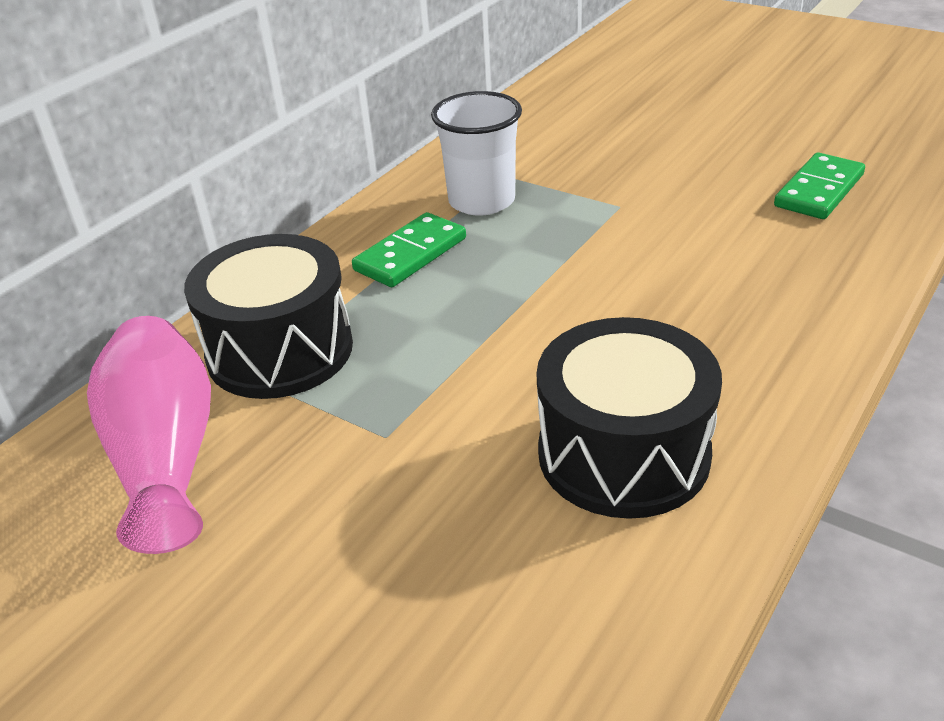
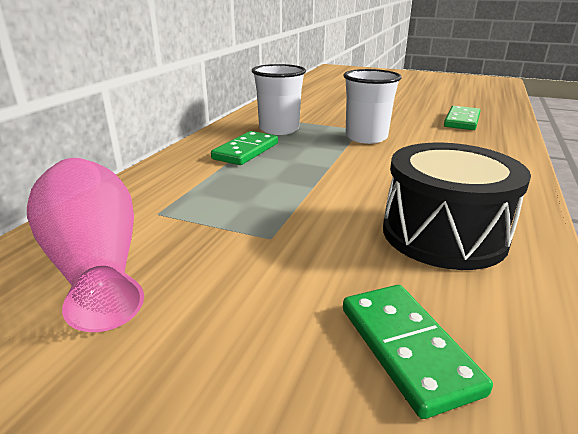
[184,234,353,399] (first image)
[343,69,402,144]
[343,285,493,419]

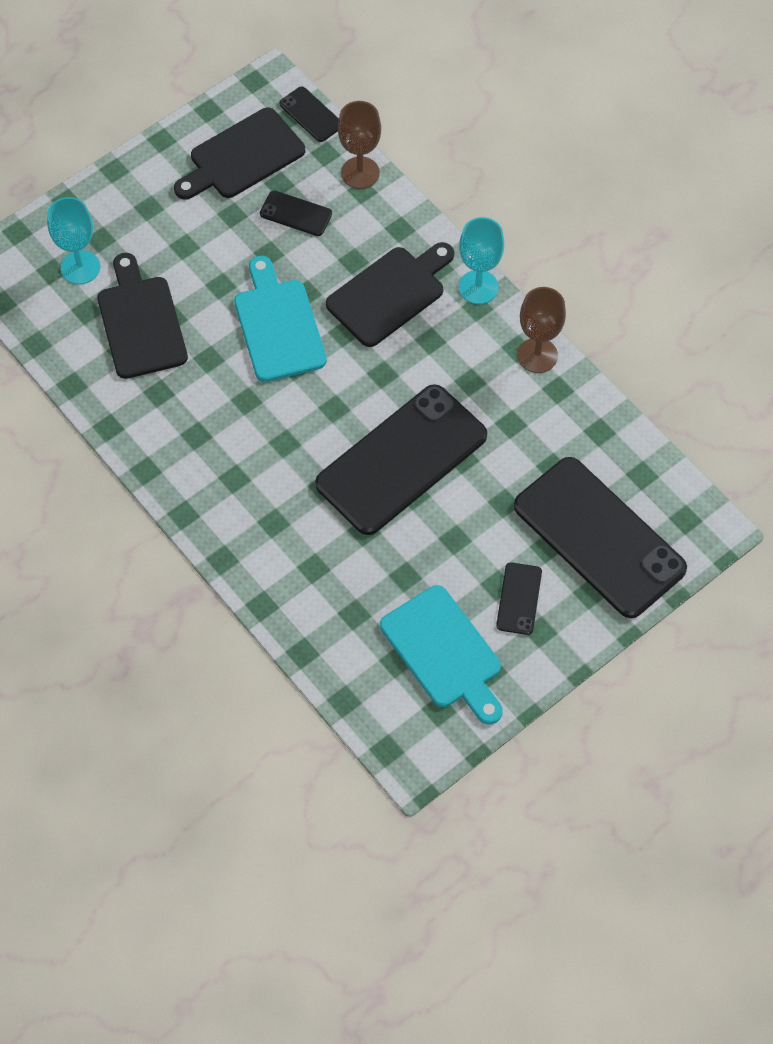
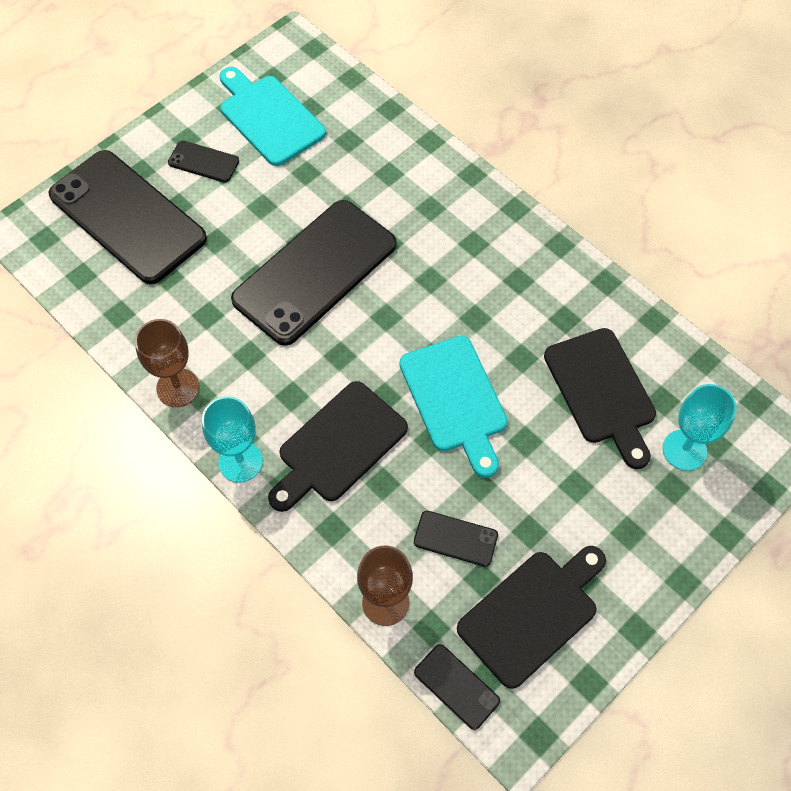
[168,140,239,183]

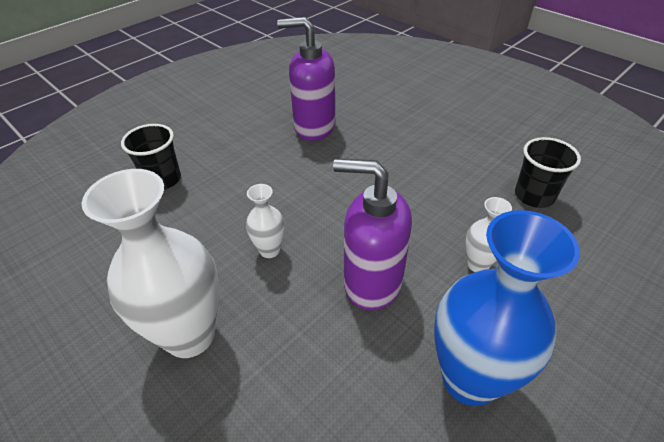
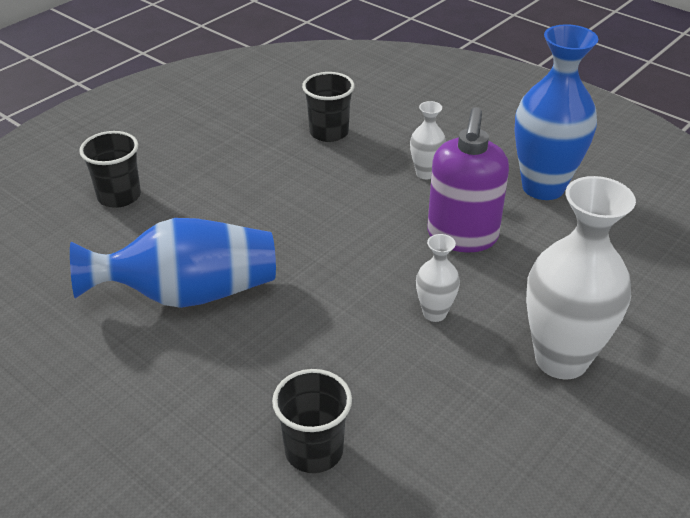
[70,218,276,308]
[79,131,141,208]

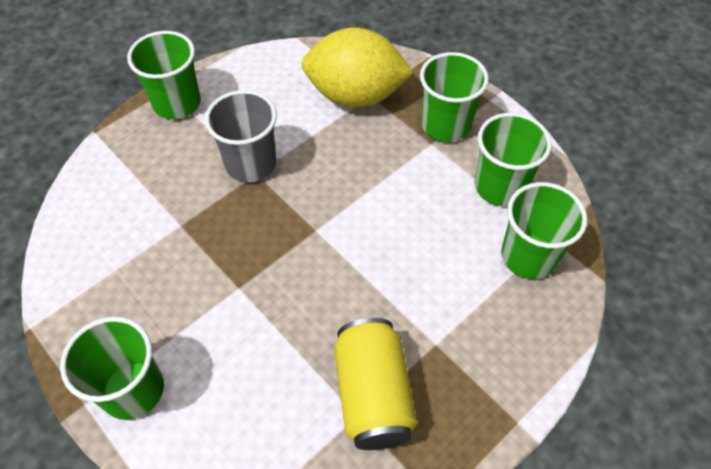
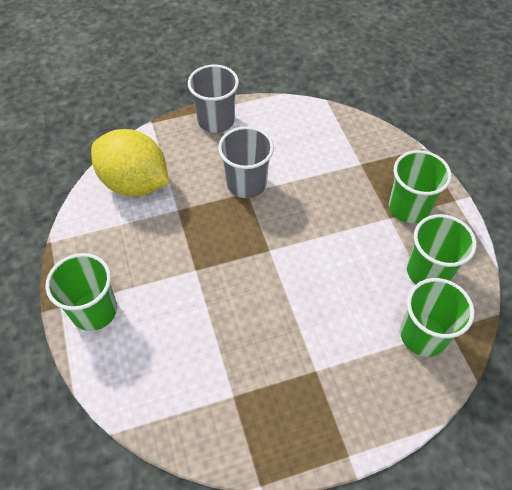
[91,129,169,197]
[188,64,239,133]
[334,318,417,450] (first image)

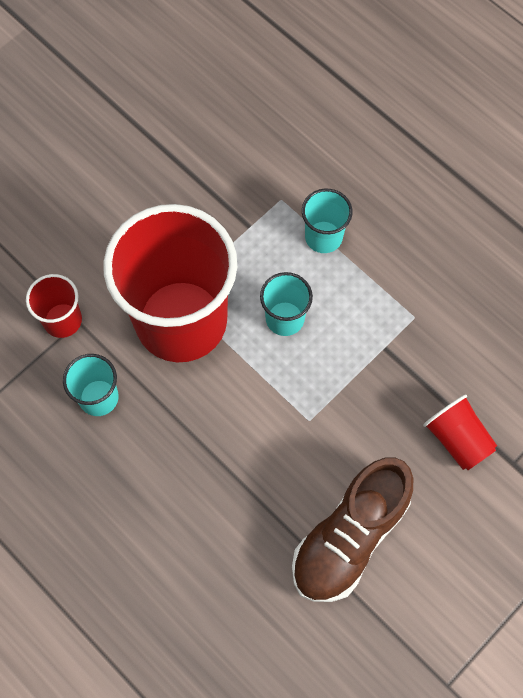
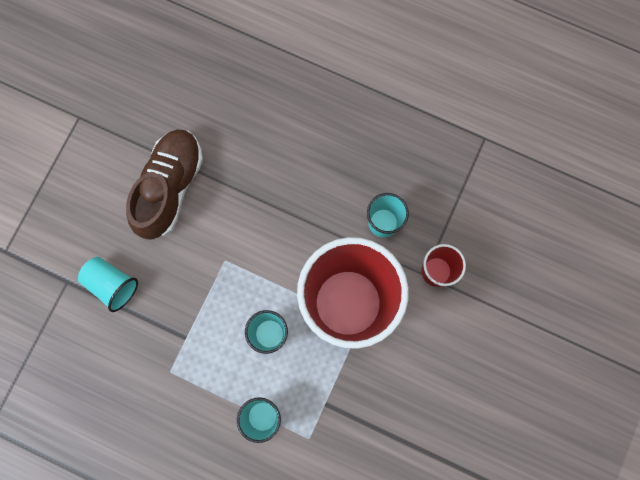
[78,257,138,312]

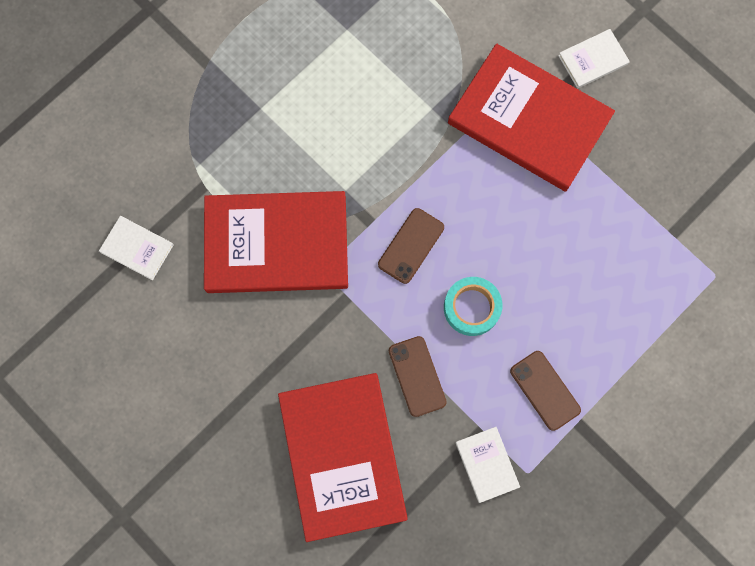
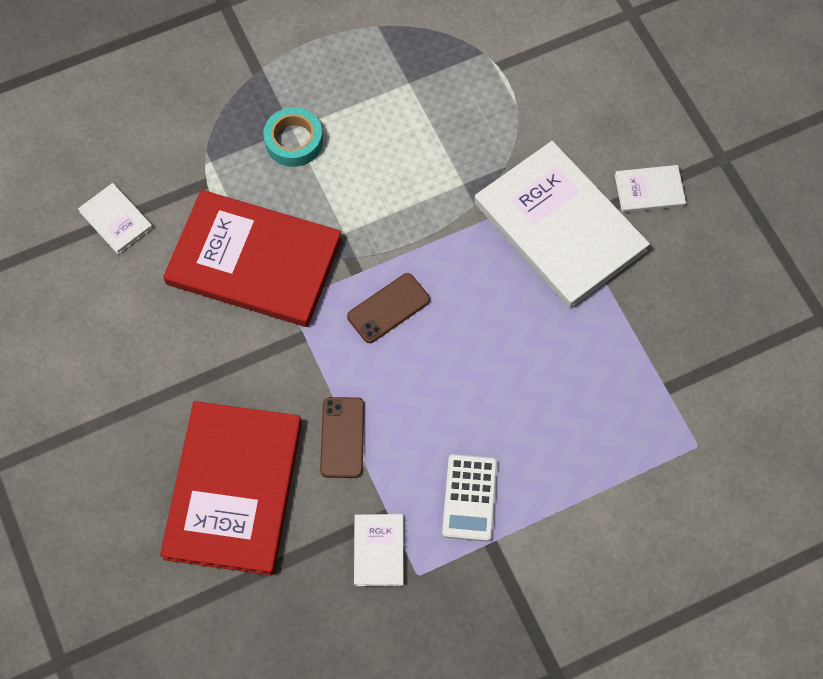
[474,141,650,309]
[263,107,323,167]
[442,454,497,542]

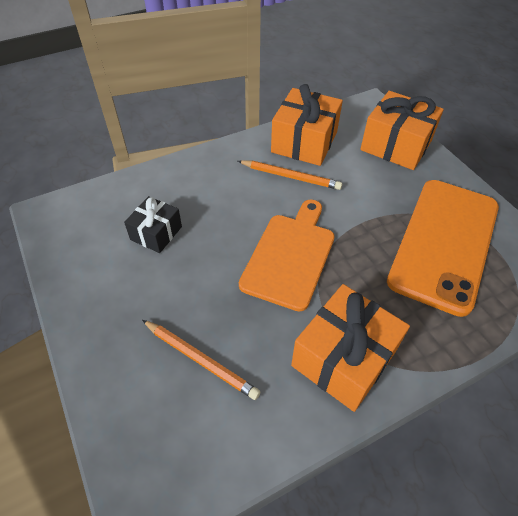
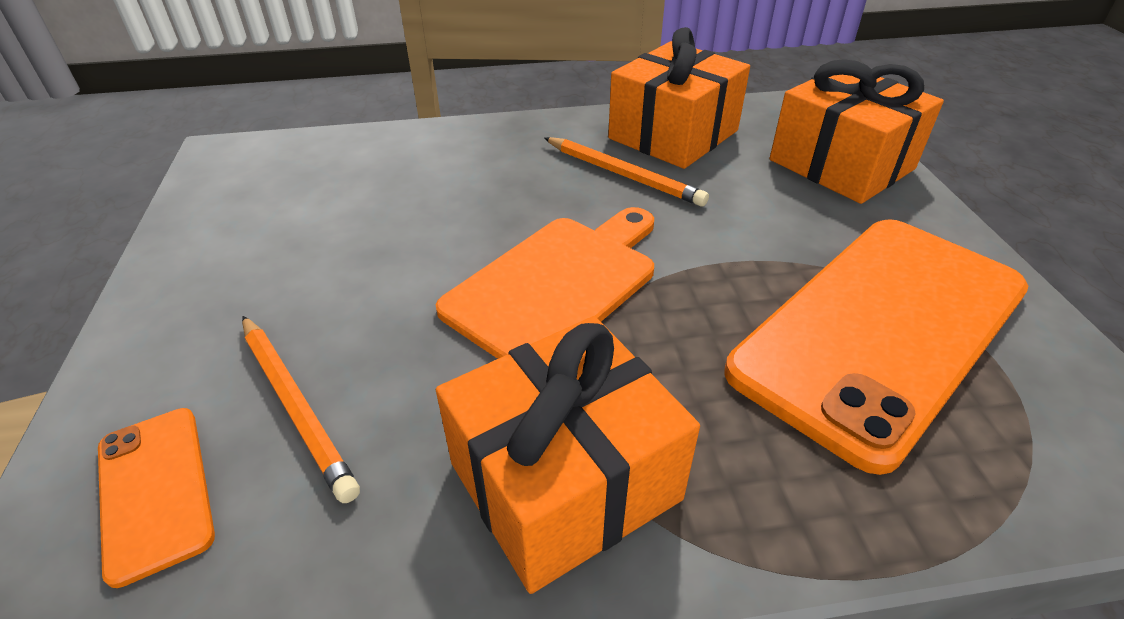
[124,196,182,253] (first image)
[98,408,215,588]

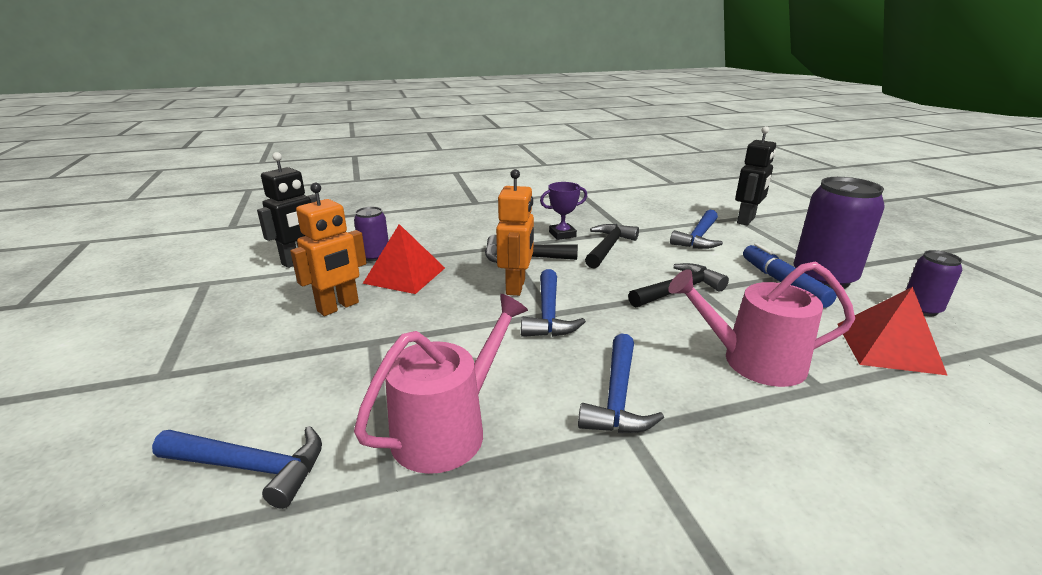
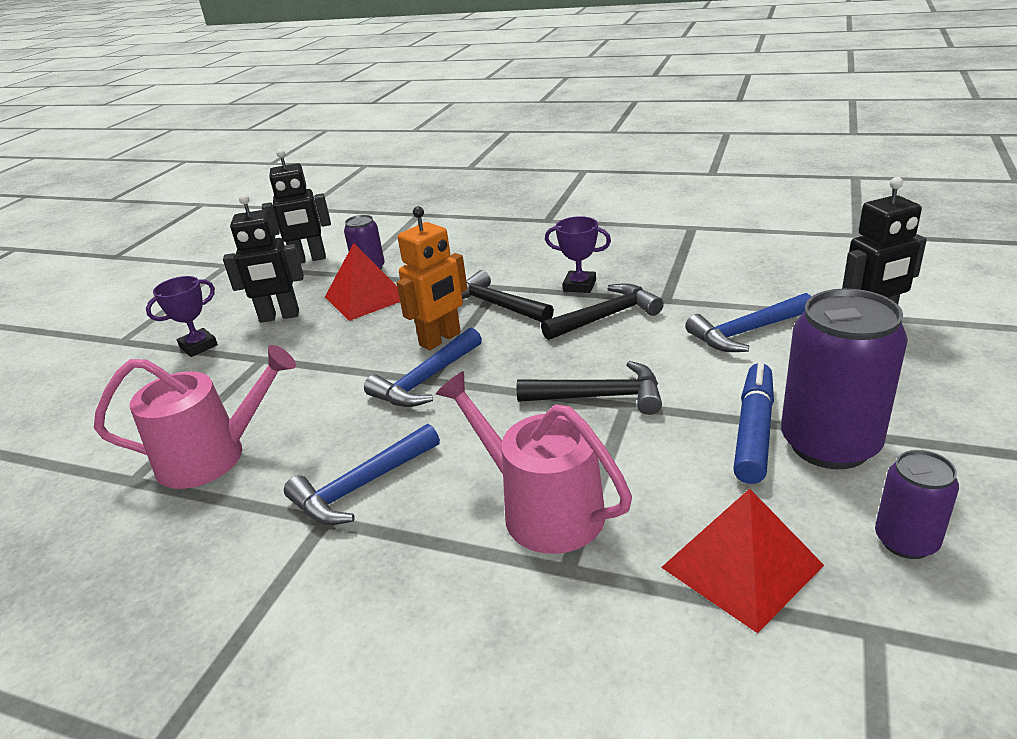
[223,194,304,323]
[152,426,322,509] (first image)
[146,276,218,357]

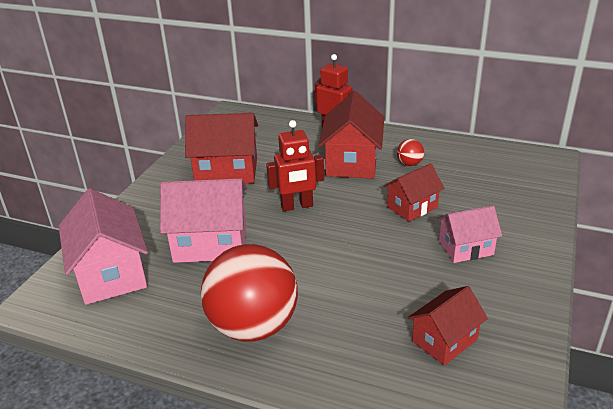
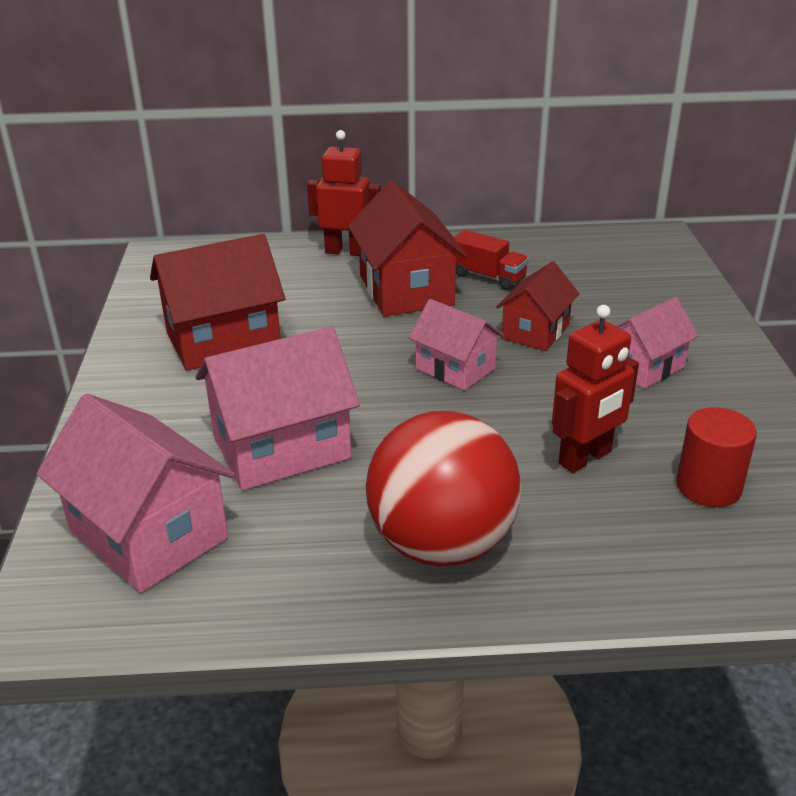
[552,305,639,473]
[454,230,529,290]
[676,407,757,507]
[409,299,504,391]

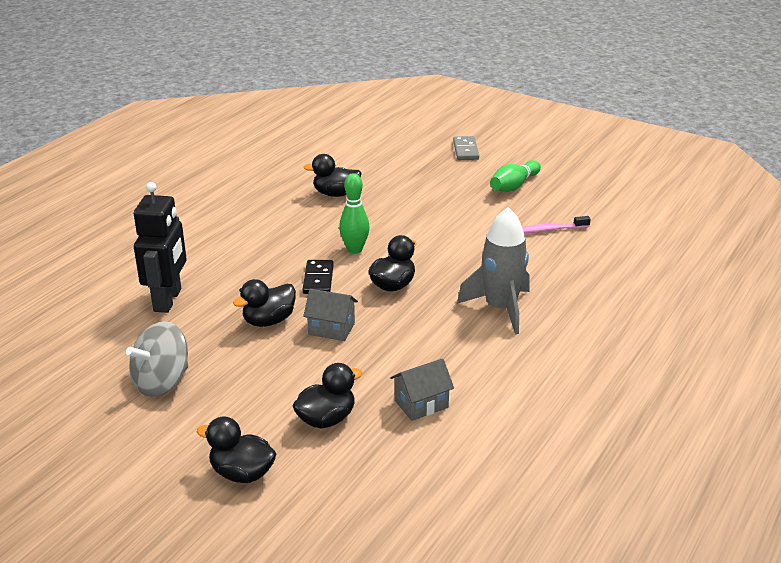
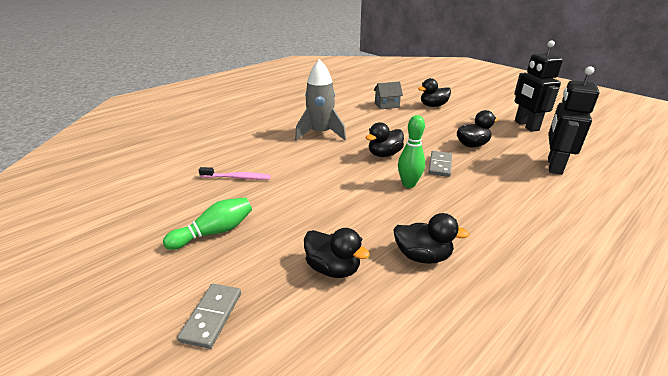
[428,151,452,177]
[303,289,358,341] (first image)
[514,40,563,132]
[304,228,370,278]

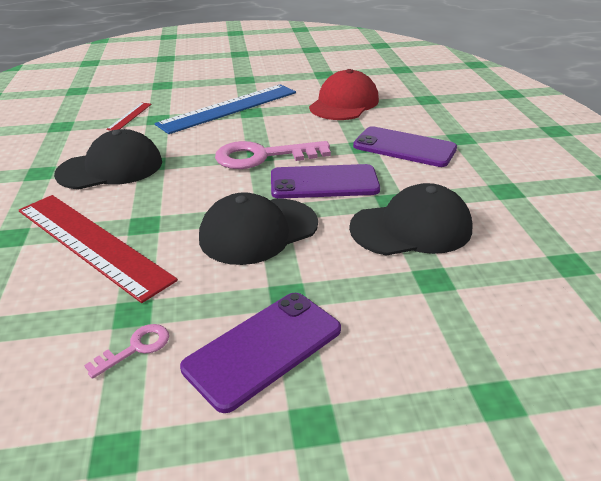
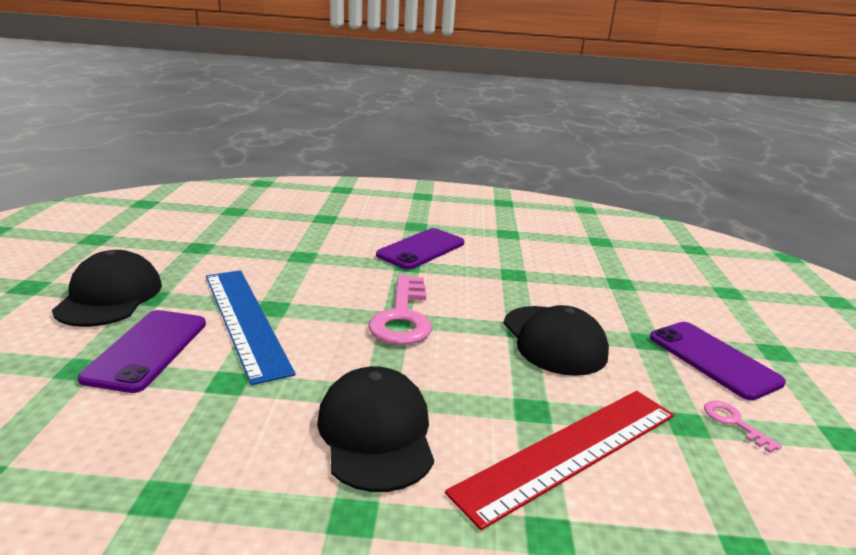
[309,69,379,120] (first image)
[106,103,152,131] (first image)
[78,310,206,393]
[52,250,162,327]

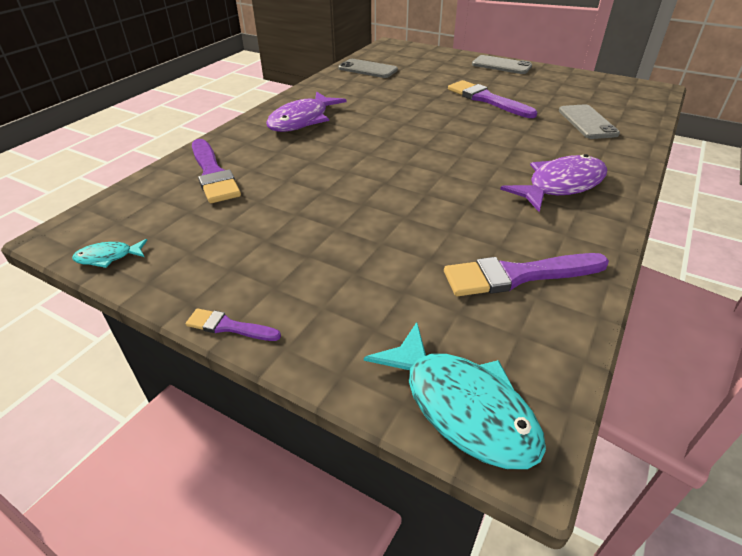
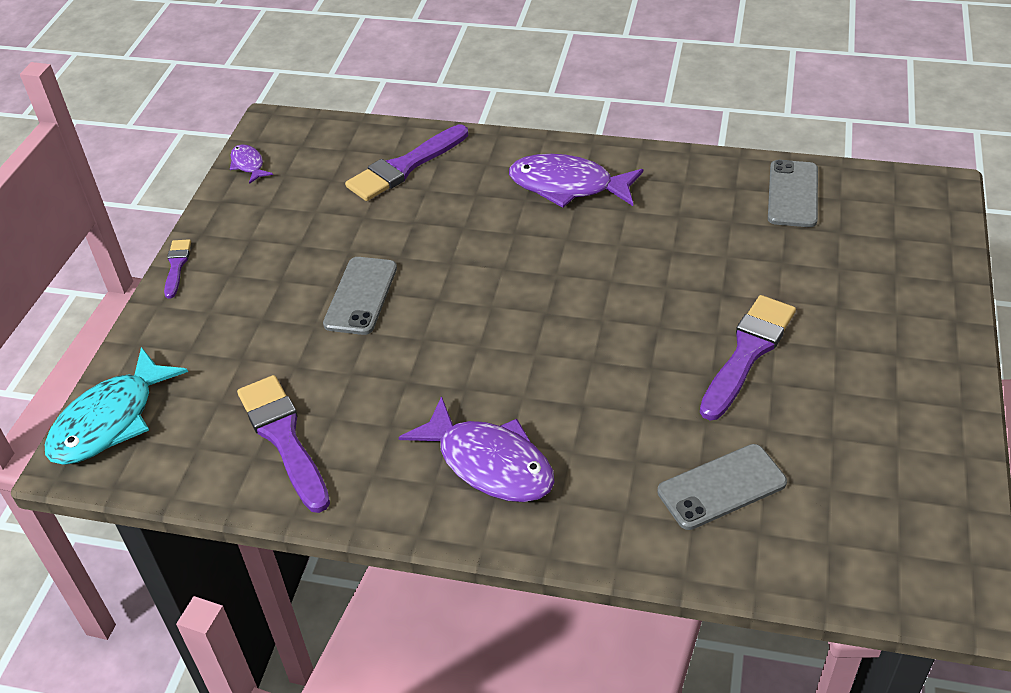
[323,257,397,335]
[230,144,273,184]

